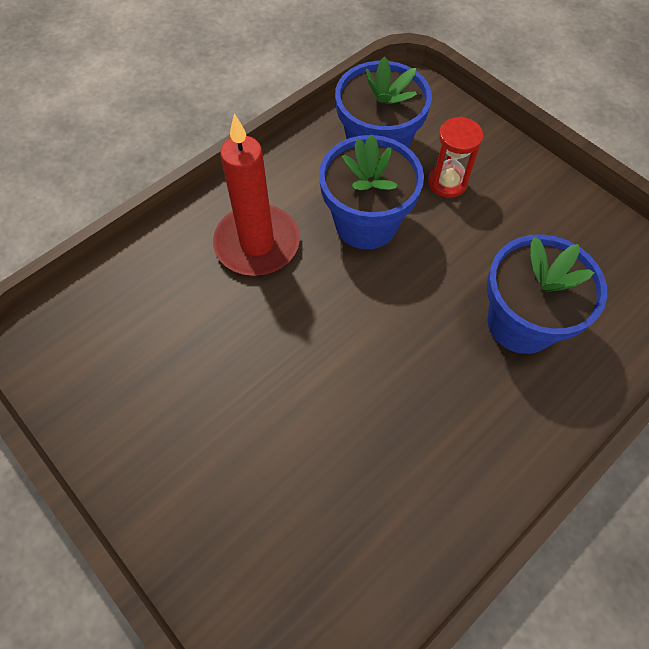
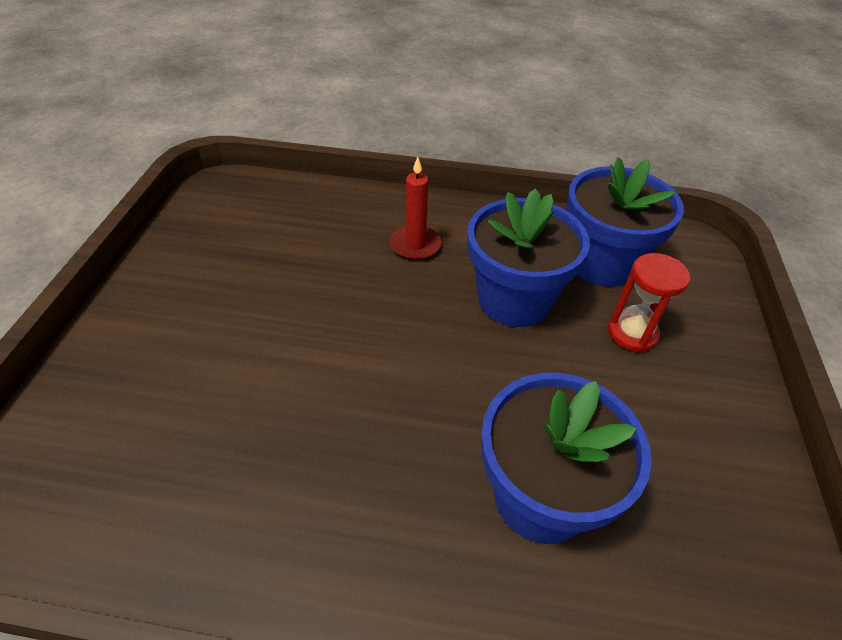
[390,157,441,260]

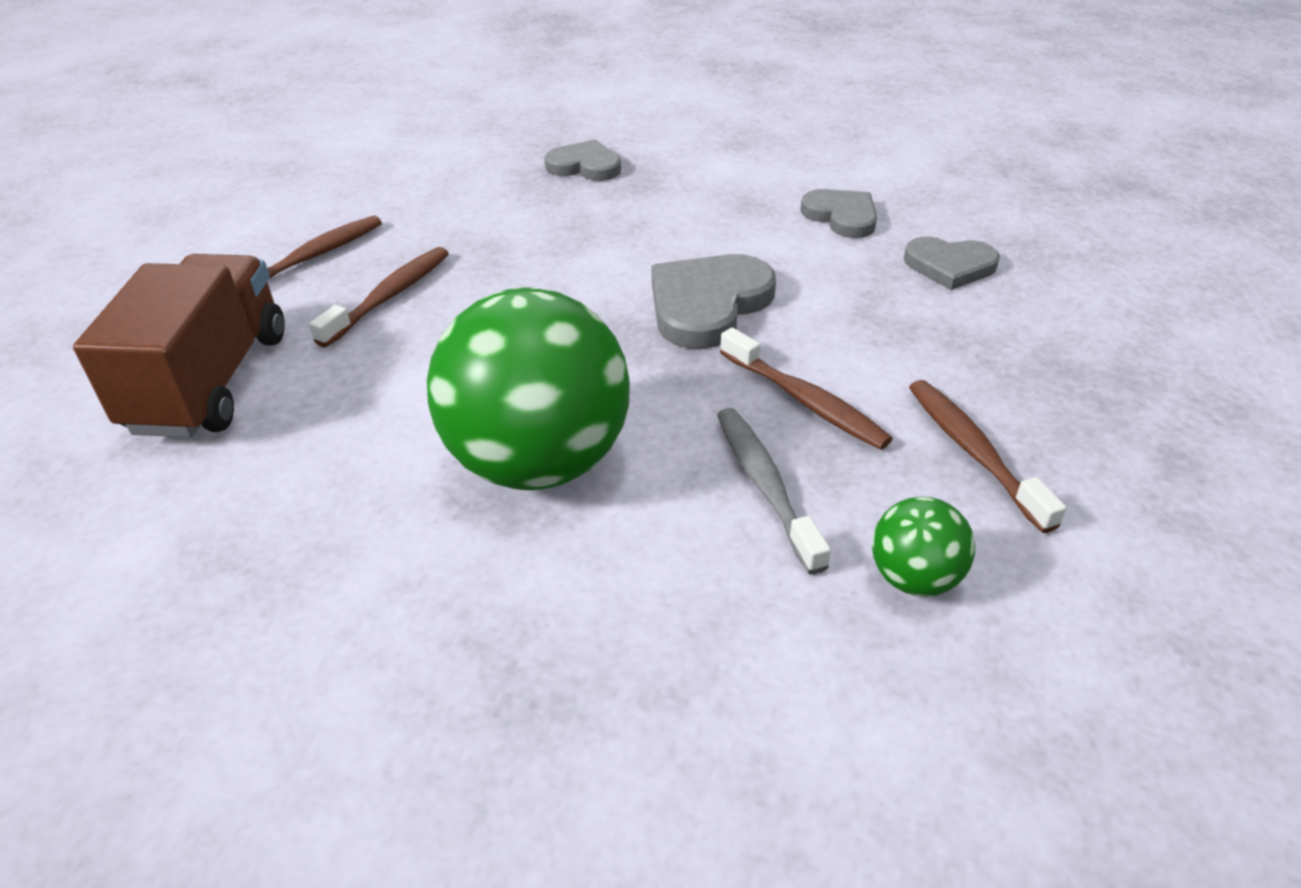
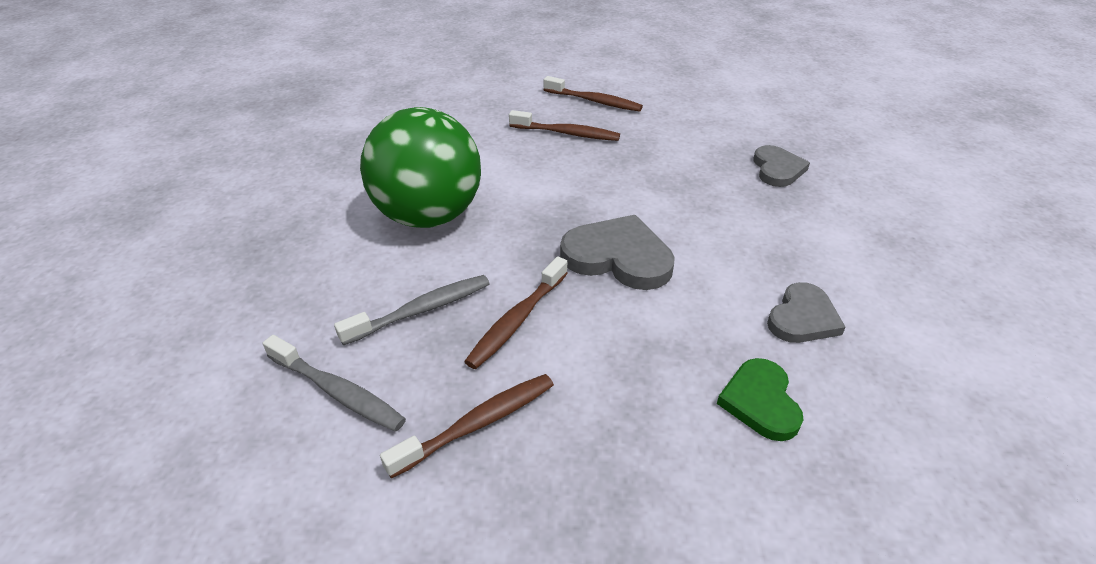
[717,358,804,441]
[73,254,285,437] (first image)
[263,335,406,432]

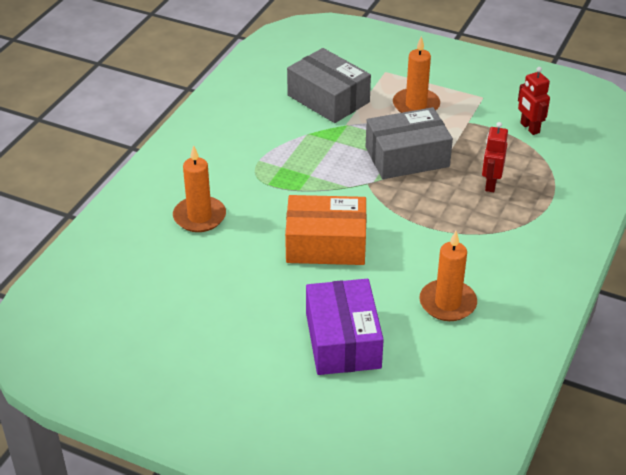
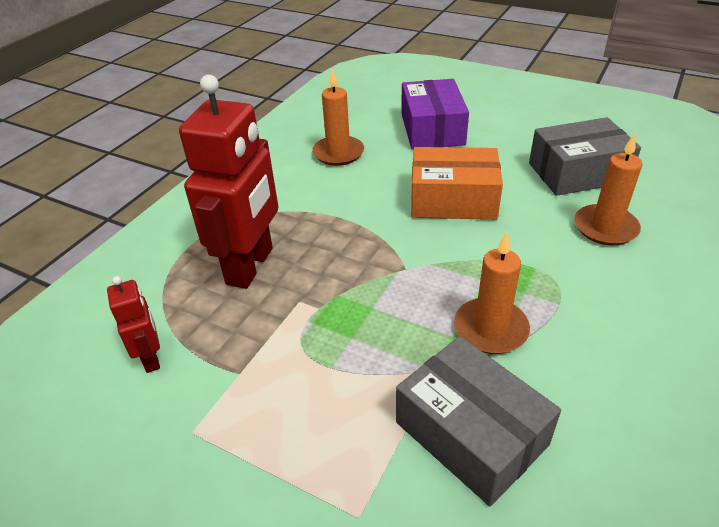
[454,232,530,354]
[529,117,641,196]
[179,75,278,289]

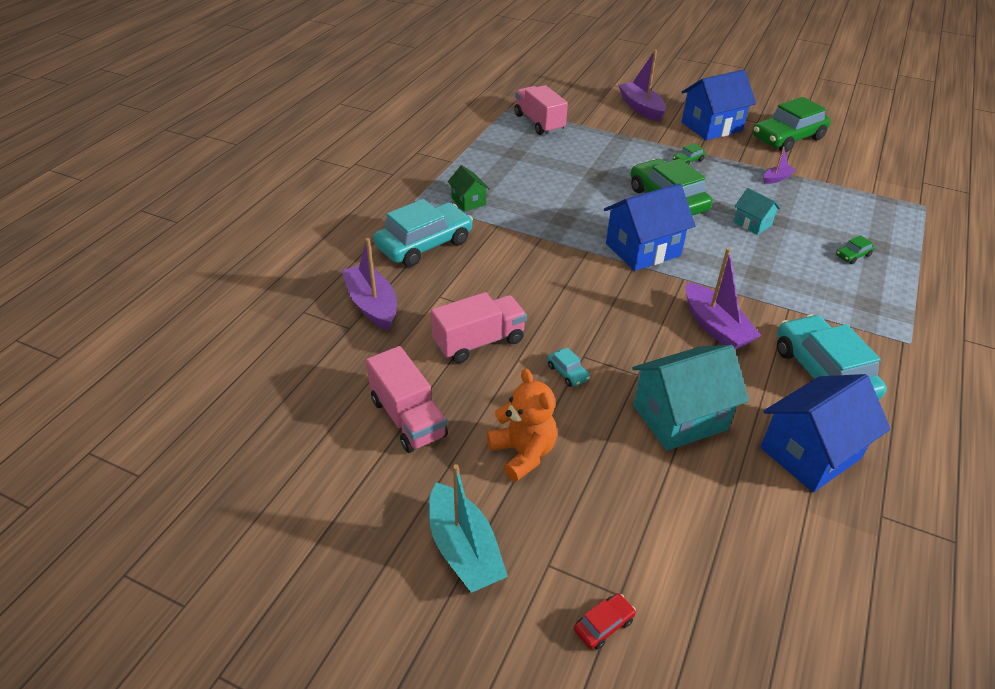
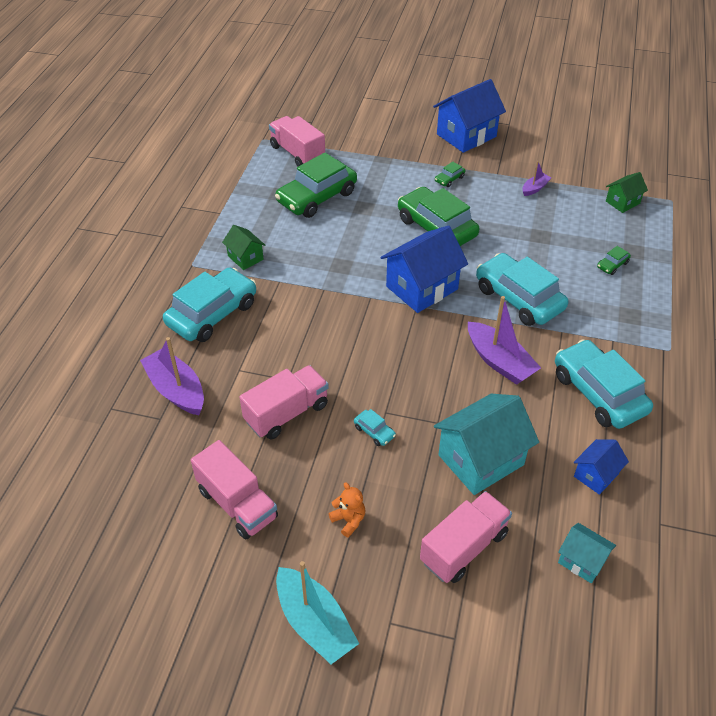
[618,50,666,122] (first image)
[275,152,357,218]
[558,523,616,583]
[329,482,365,538]
[574,439,629,495]
[574,593,636,649] (first image)
[606,172,648,213]
[476,253,568,326]
[420,491,512,583]

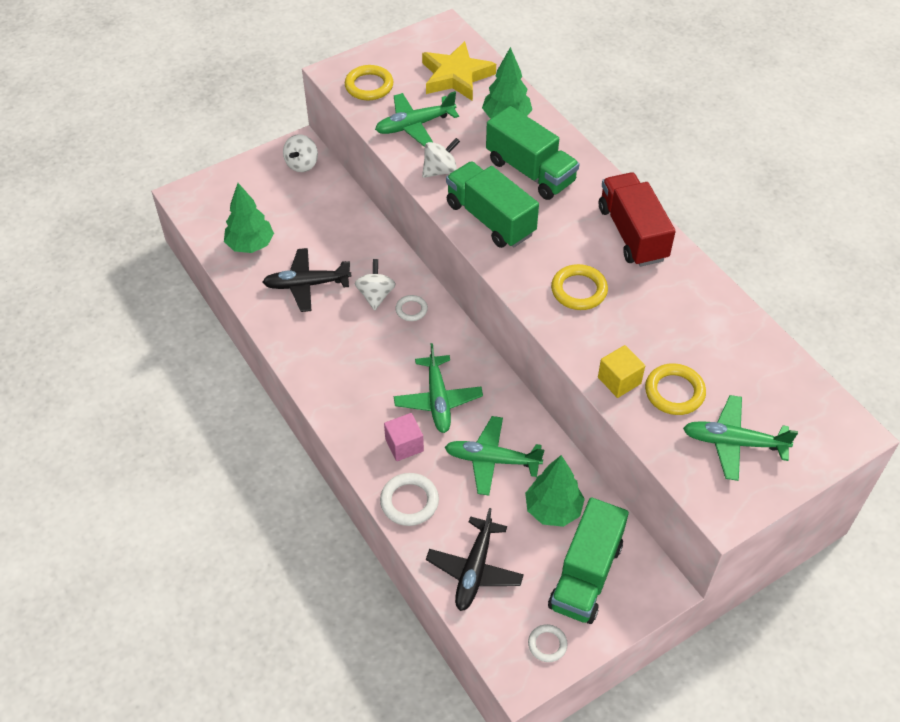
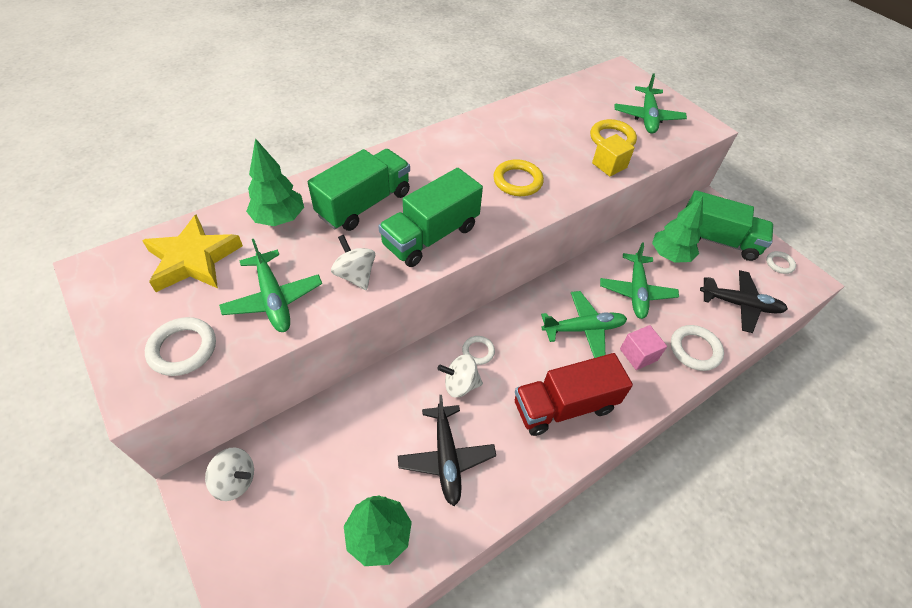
[145,317,216,376]
[515,353,633,436]

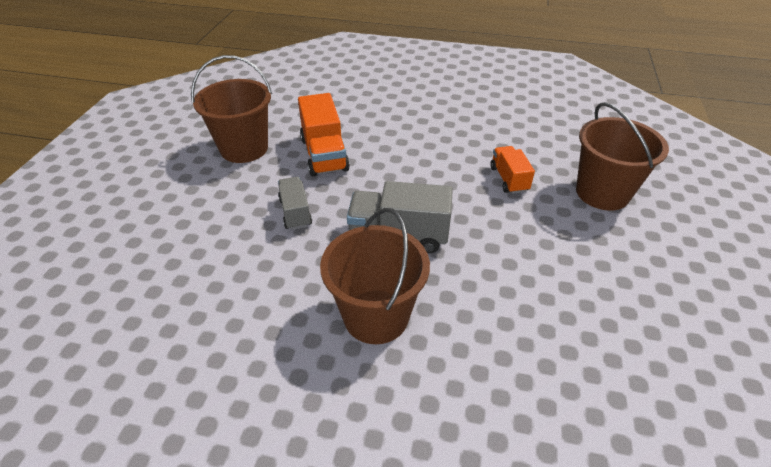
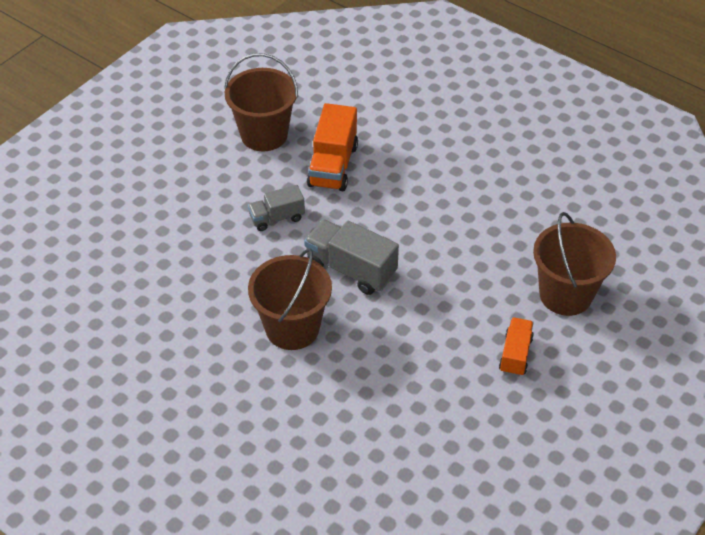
[499,317,534,376]
[248,185,305,231]

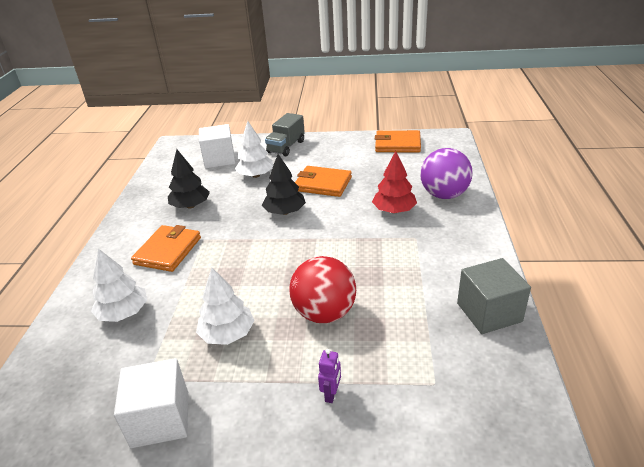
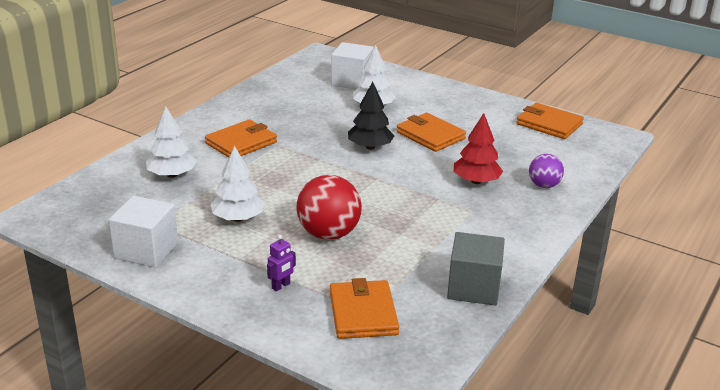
[265,113,305,156] (first image)
[529,154,564,188]
[168,149,210,209] (first image)
[330,278,399,339]

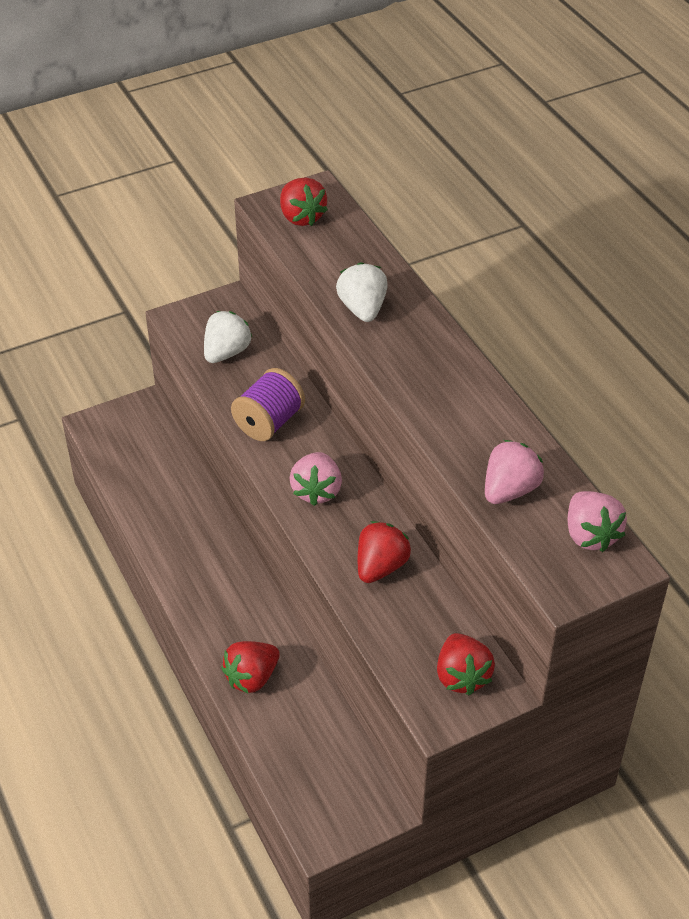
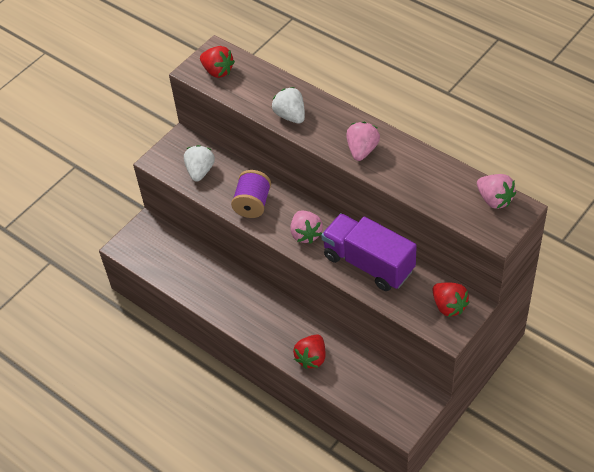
[346,122,380,161]
[321,213,417,291]

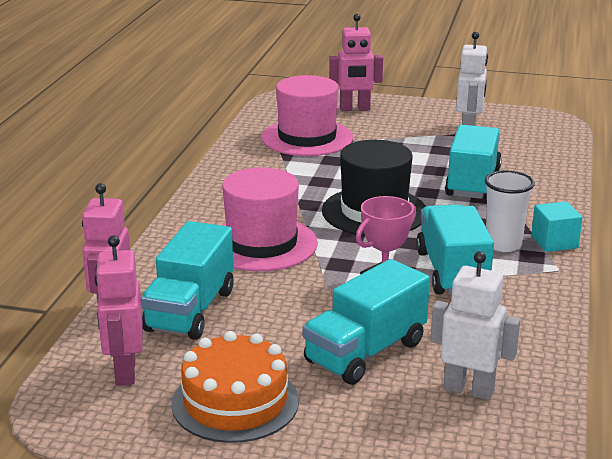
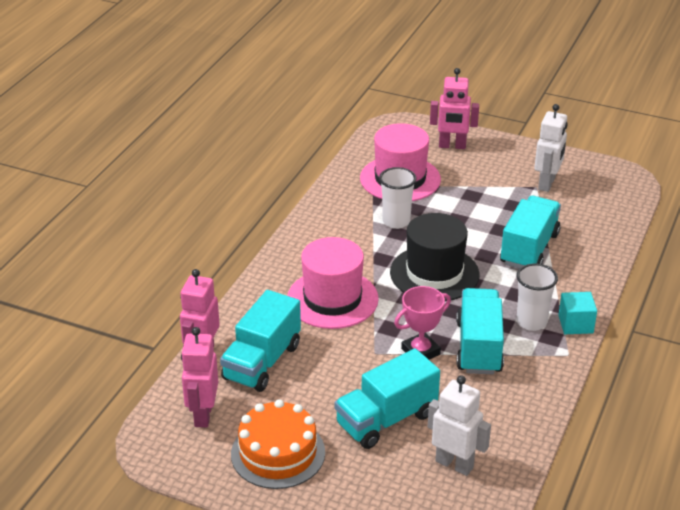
[379,167,416,229]

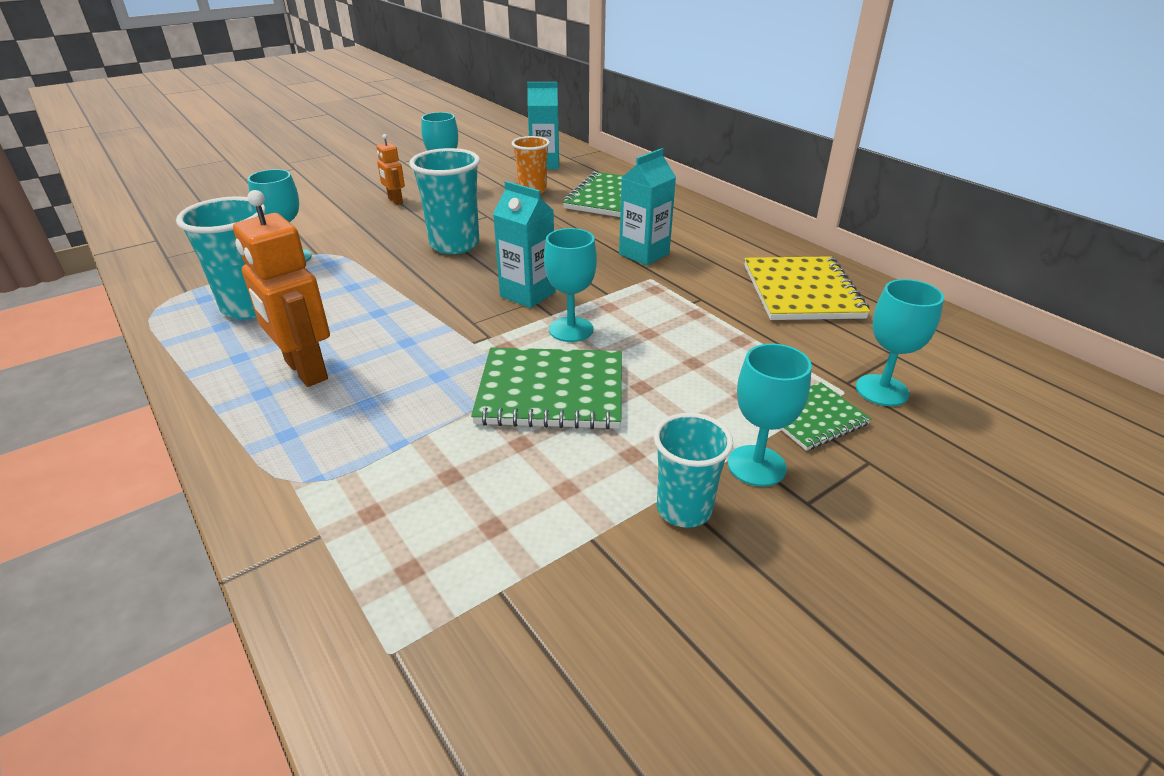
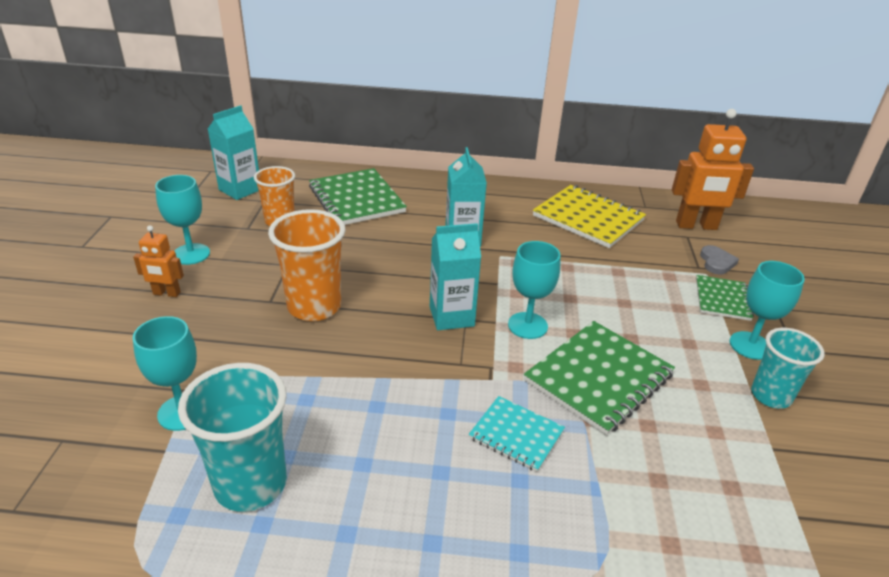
[268,209,346,321]
[672,109,754,230]
[700,245,739,274]
[469,396,565,472]

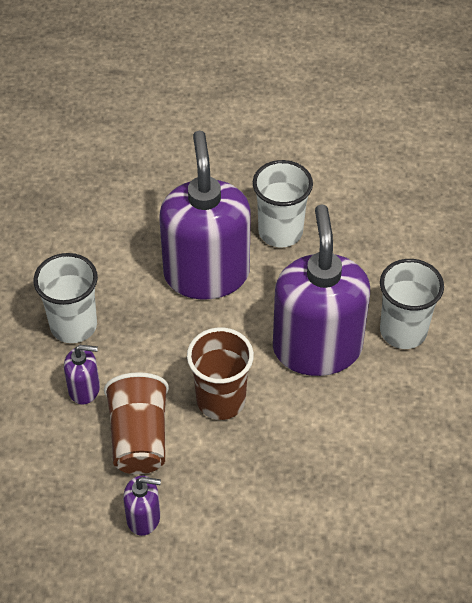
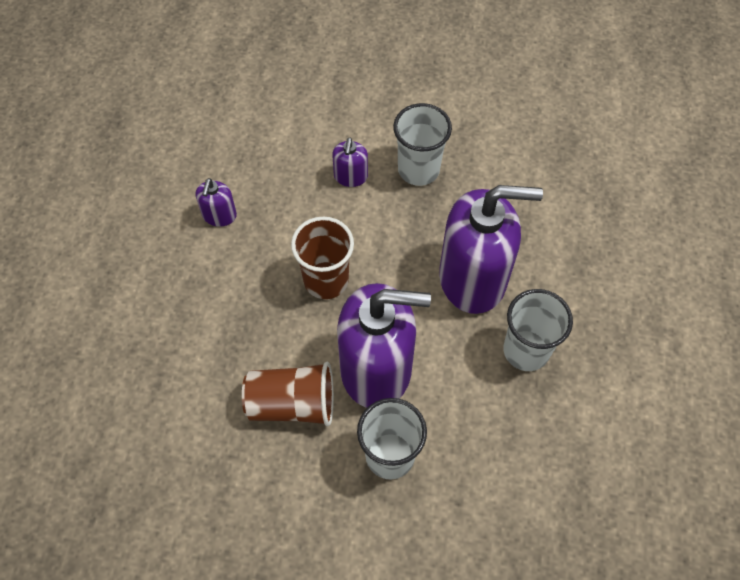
[242,362,334,426]

